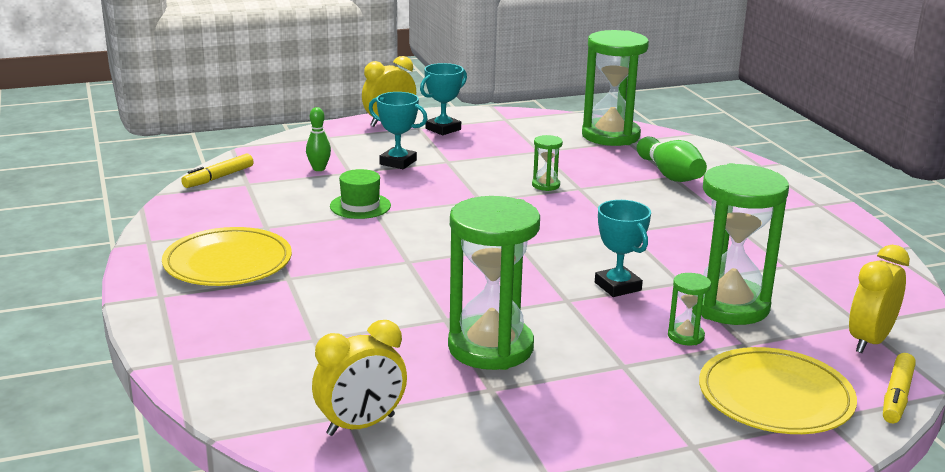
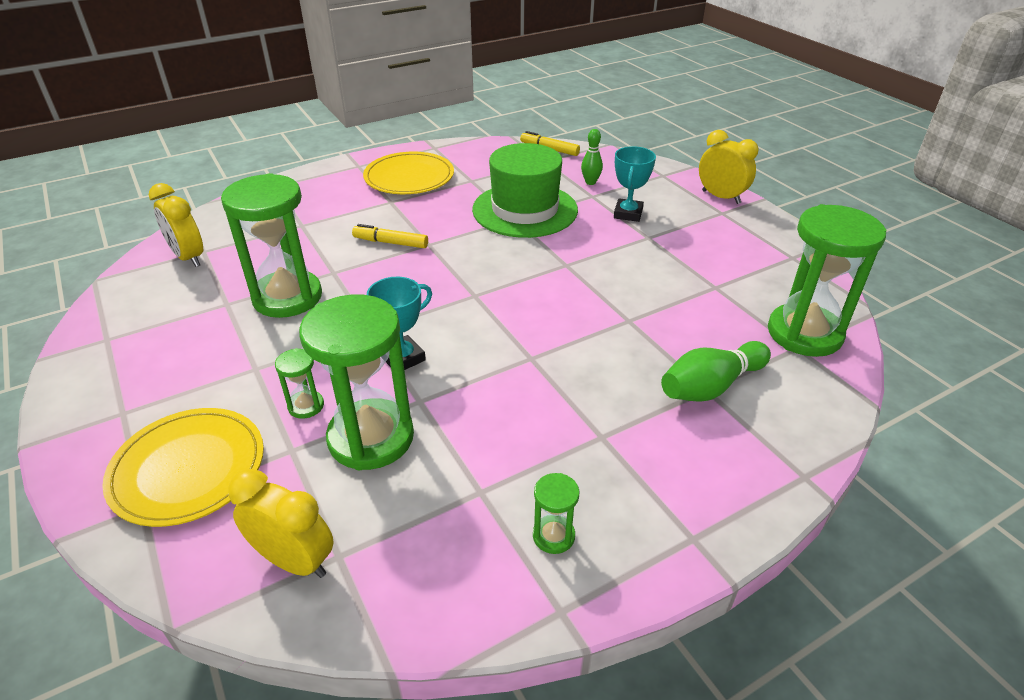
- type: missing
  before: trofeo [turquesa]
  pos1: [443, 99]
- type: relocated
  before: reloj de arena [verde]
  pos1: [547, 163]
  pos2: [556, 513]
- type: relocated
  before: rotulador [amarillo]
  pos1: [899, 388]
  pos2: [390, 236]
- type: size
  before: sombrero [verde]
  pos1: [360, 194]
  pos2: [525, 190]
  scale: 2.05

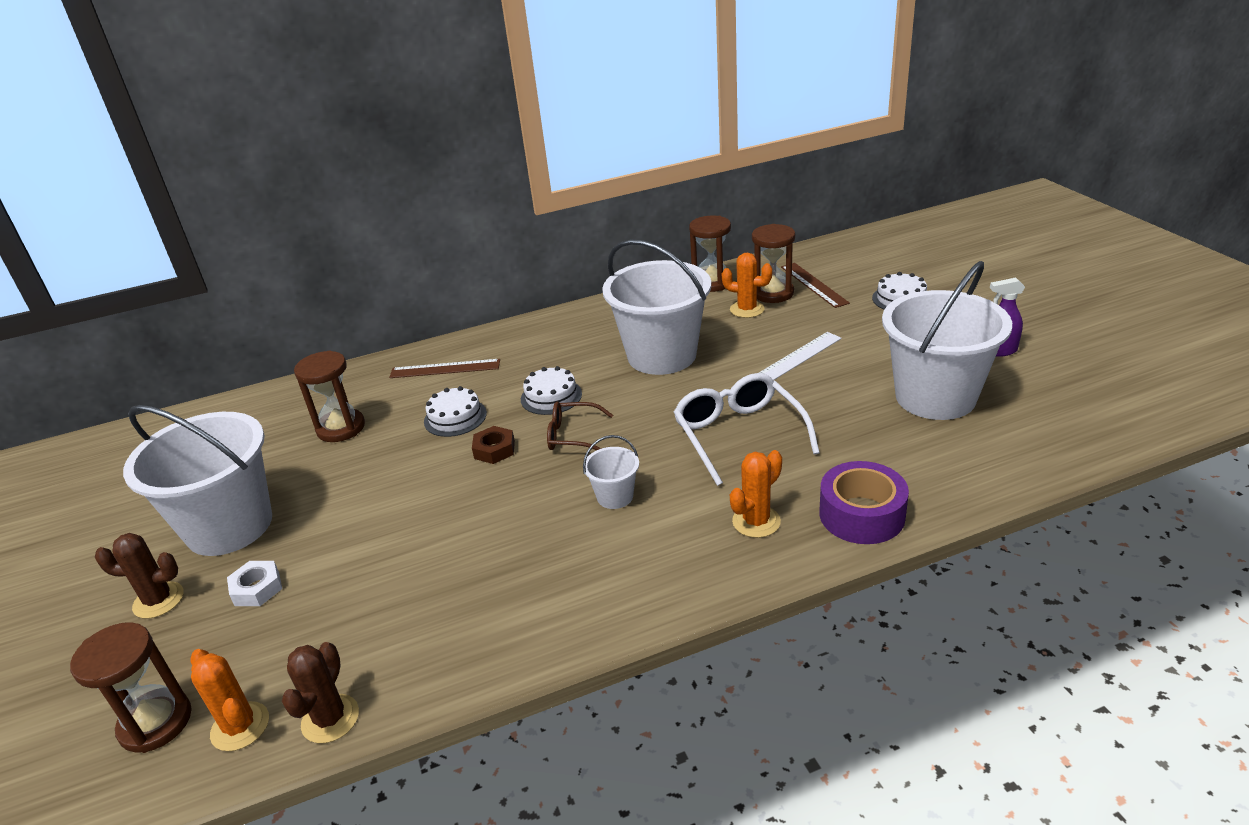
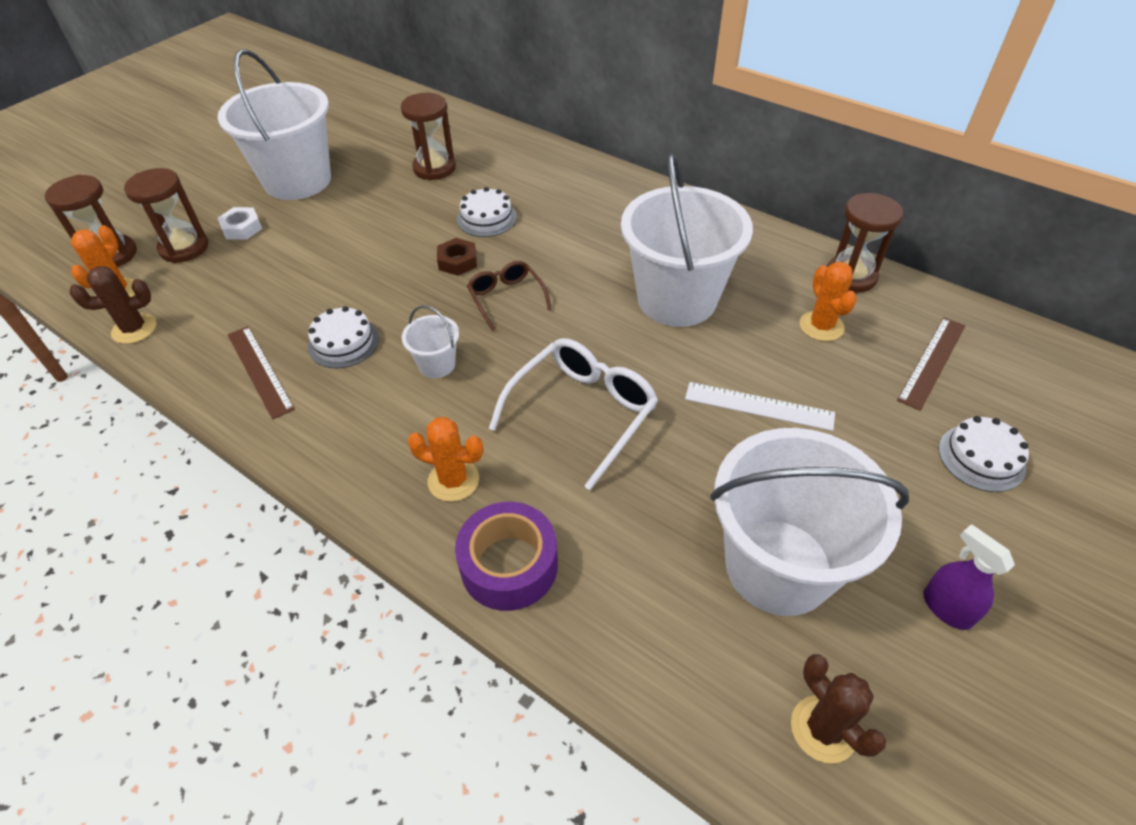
- type: relocated
  before: cactus [marrón]
  pos1: [139, 576]
  pos2: [838, 708]
- type: relocated
  before: regla [marrón]
  pos1: [444, 368]
  pos2: [261, 373]
- type: relocated
  before: tarta [blanco]
  pos1: [551, 390]
  pos2: [343, 337]
- type: relocated
  before: reloj de arena [marrón]
  pos1: [773, 263]
  pos2: [166, 215]

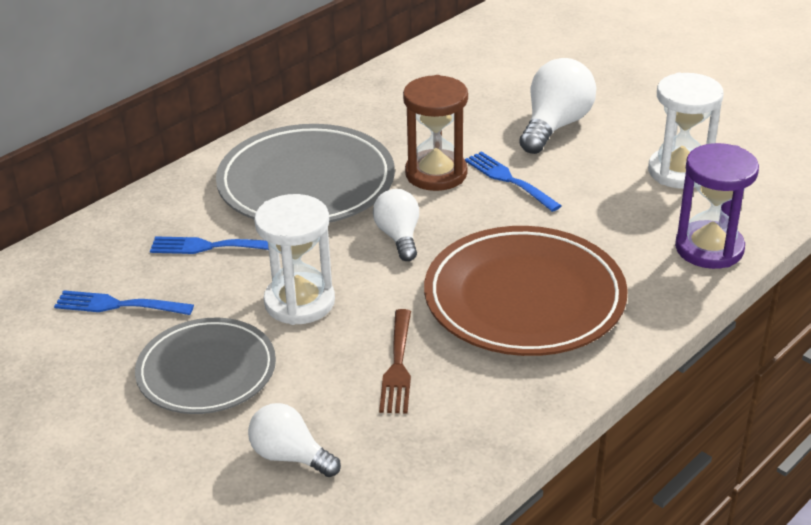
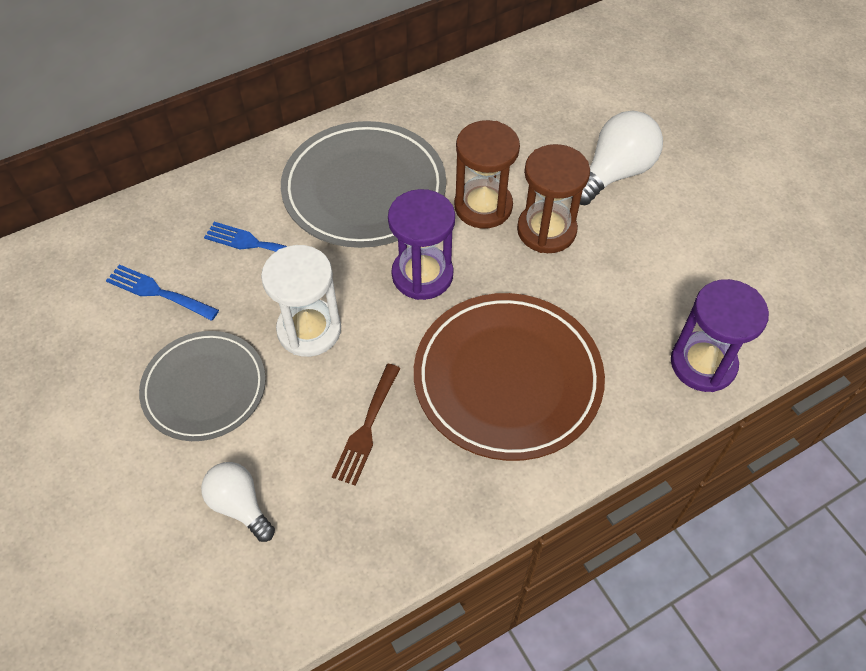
- type: missing
  before: reloj de arena [blanco]
  pos1: [686, 131]
- type: exchanged
  before: bombilla [blanco]
  after: reloj de arena [morado]
  pos1: [396, 225]
  pos2: [421, 244]
- type: exchanged
  before: tenedor [azul]
  after: reloj de arena [marrón]
  pos1: [513, 181]
  pos2: [553, 198]

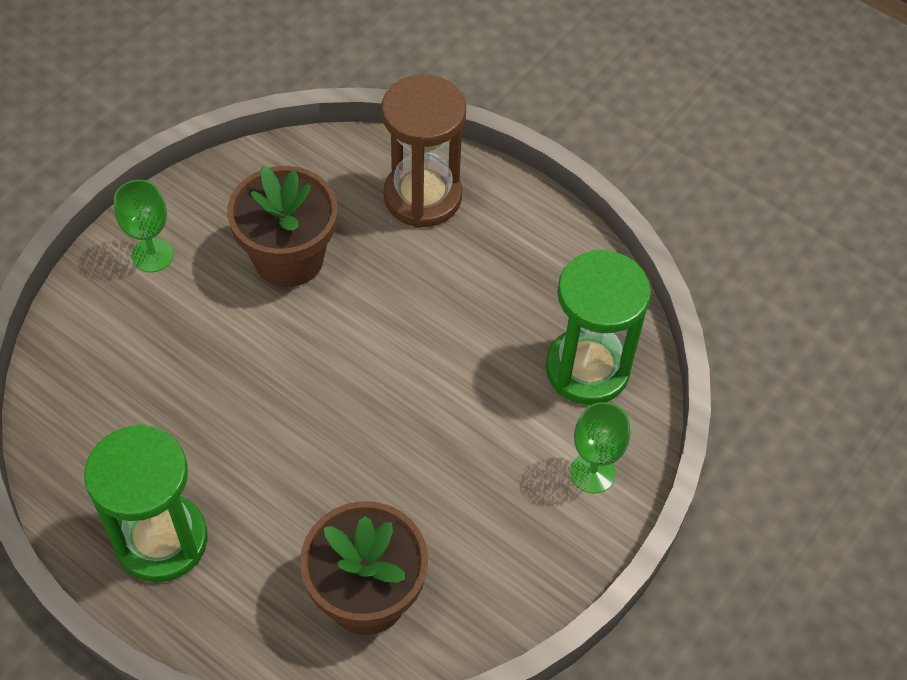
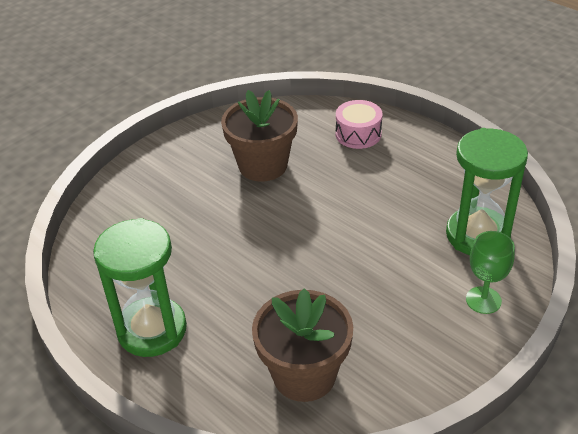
- type: missing
  before: copa [verde]
  pos1: [144, 226]
- type: exchanged
  before: reloj de arena [marrón]
  after: tambor [rosa]
  pos1: [423, 151]
  pos2: [359, 124]

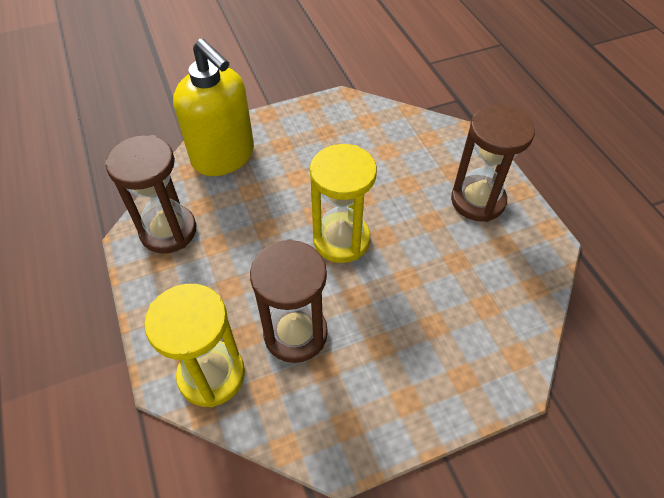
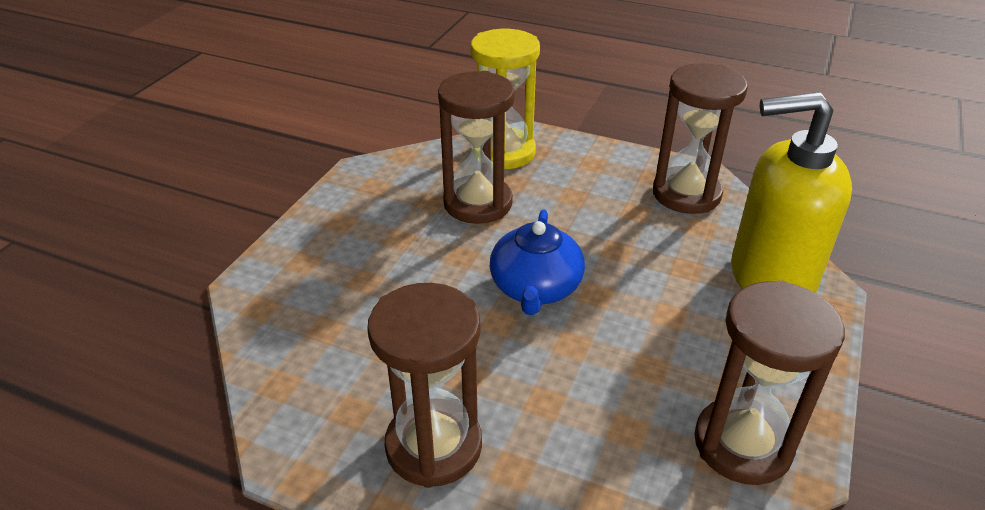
- type: appeared
  after: reloj de arena [marrón]
  pos2: [769, 382]
- type: exchanged
  before: reloj de arena [amarillo]
  after: tetera [azul]
  pos1: [343, 203]
  pos2: [537, 262]

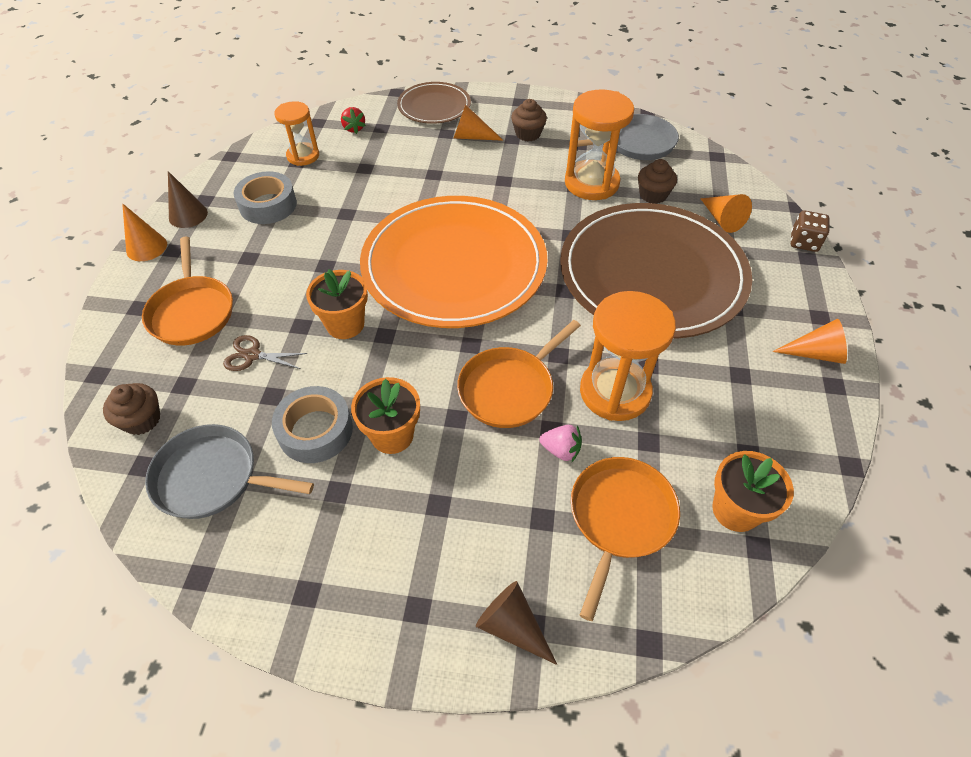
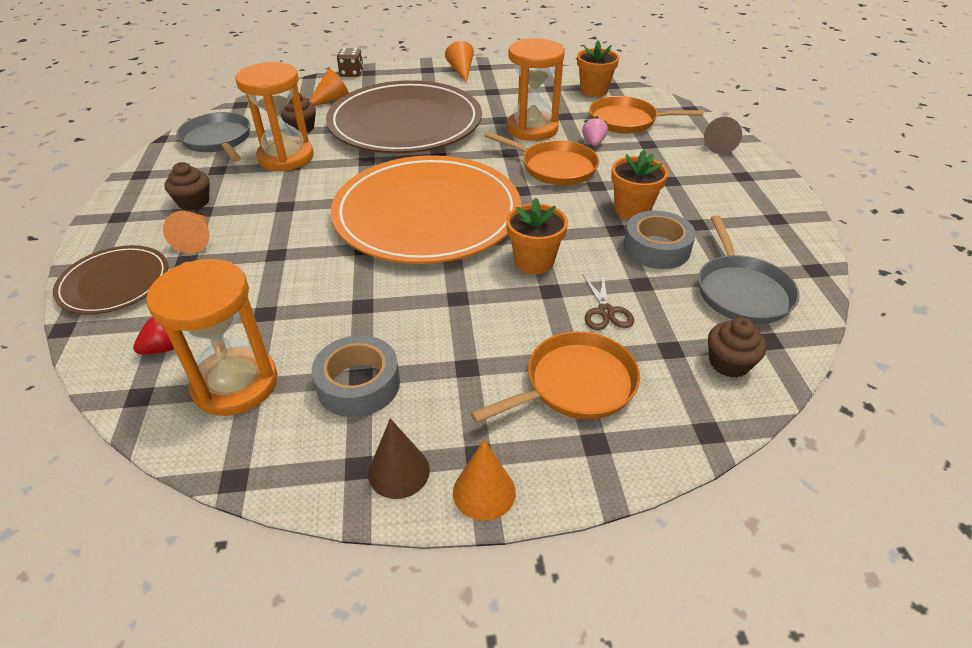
- type: size
  before: reloj de arena [naranja]
  pos1: [296, 133]
  pos2: [212, 337]
  scale: 1.63

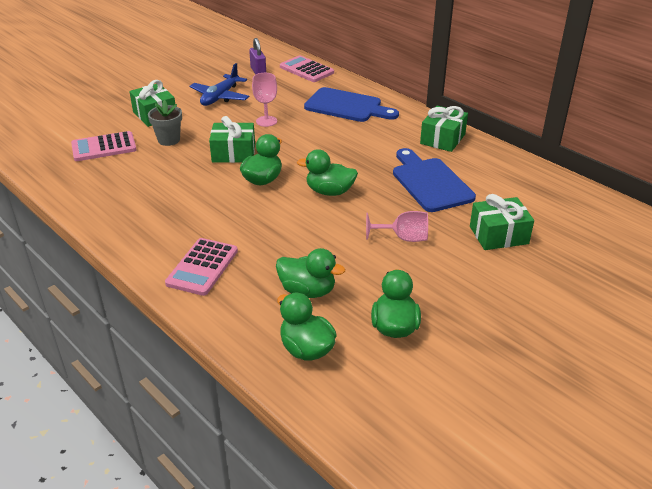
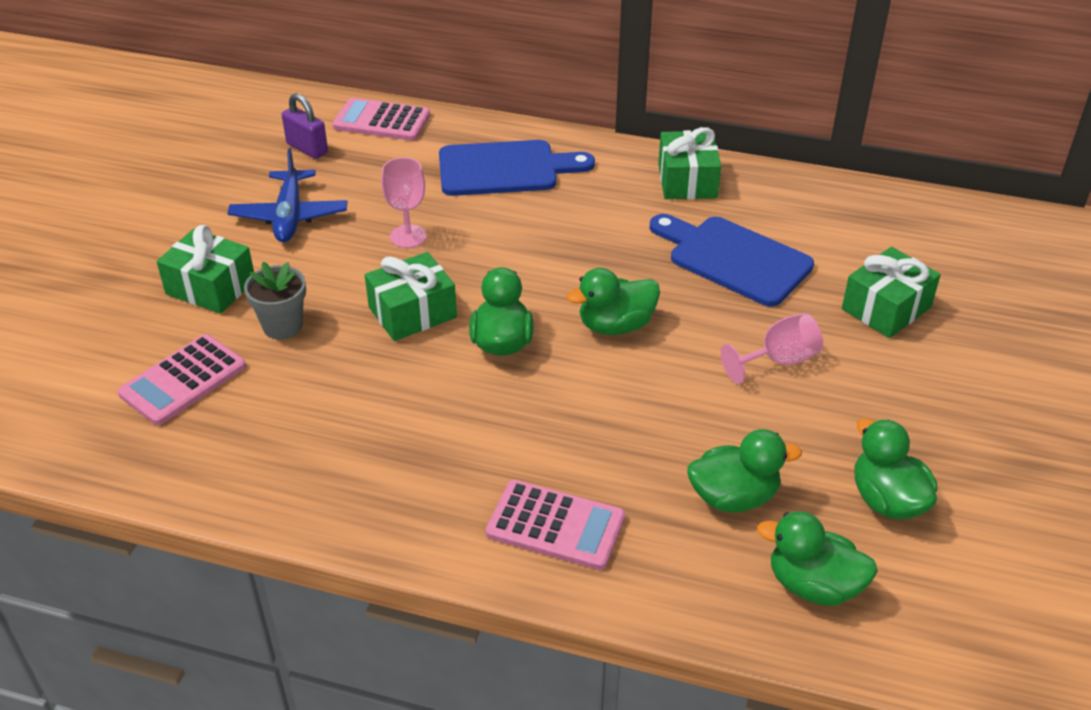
- type: spun
  before: calculadora [rosa]
  pos1: [201, 267]
  pos2: [555, 525]
  turn: -60

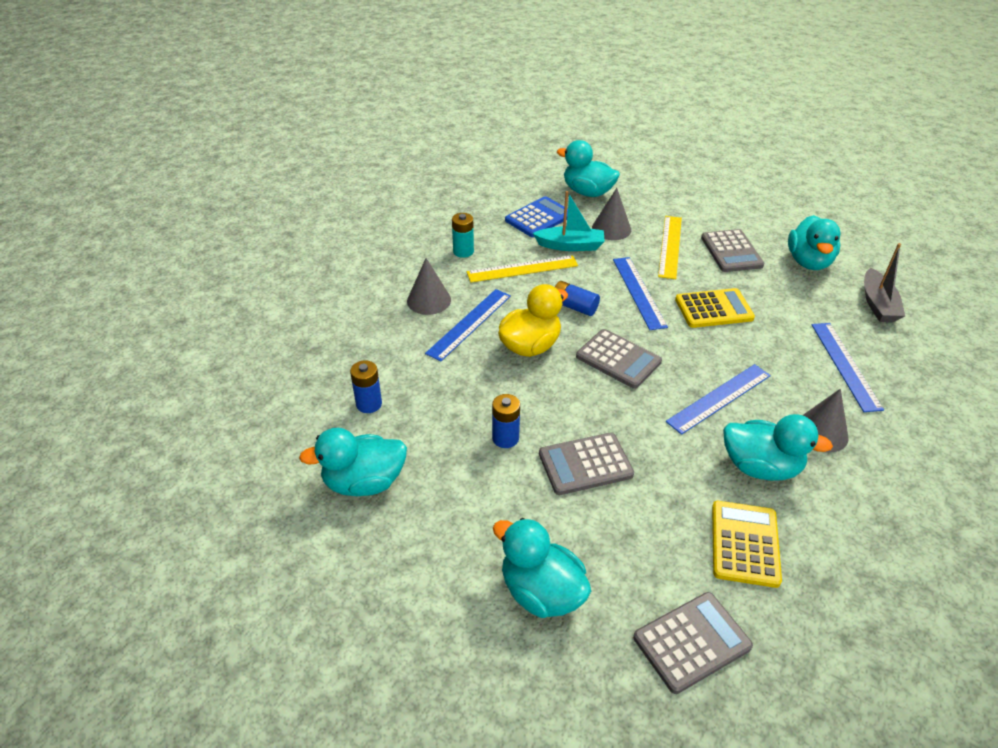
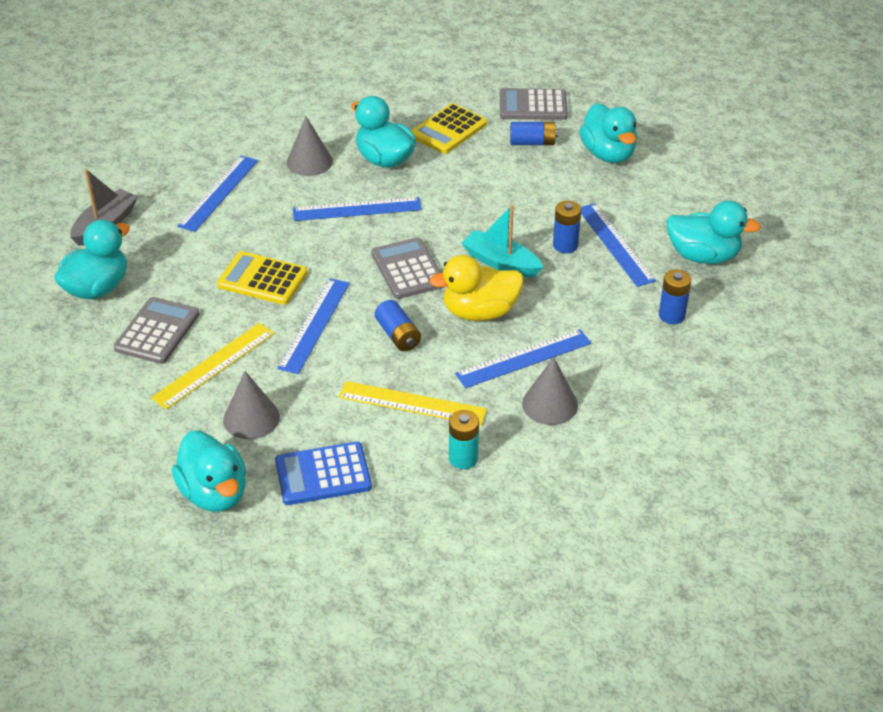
- type: missing
  before: calculadora [gris]
  pos1: [586, 464]
- type: appeared
  after: pila [azul]
  pos2: [534, 133]
- type: appeared
  after: regla [azul]
  pos2: [618, 245]
- type: relocated
  before: barco [turquesa]
  pos1: [569, 221]
  pos2: [502, 241]

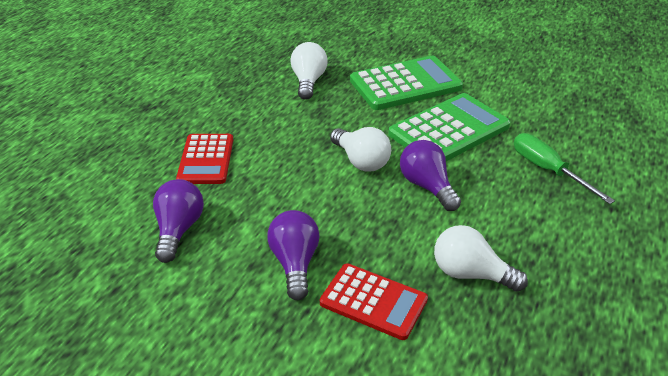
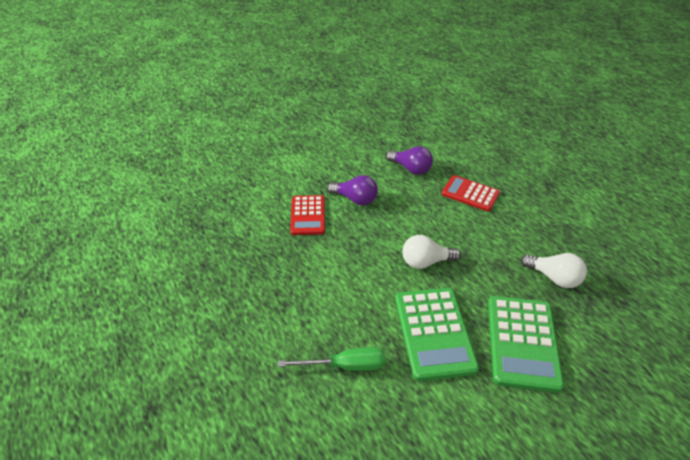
- type: missing
  before: bombilla [morado]
  pos1: [430, 175]
- type: missing
  before: bombilla [blanco]
  pos1: [481, 258]
- type: spun
  before: calculadora [rojo]
  pos1: [374, 301]
  pos2: [307, 215]
  turn: -60

